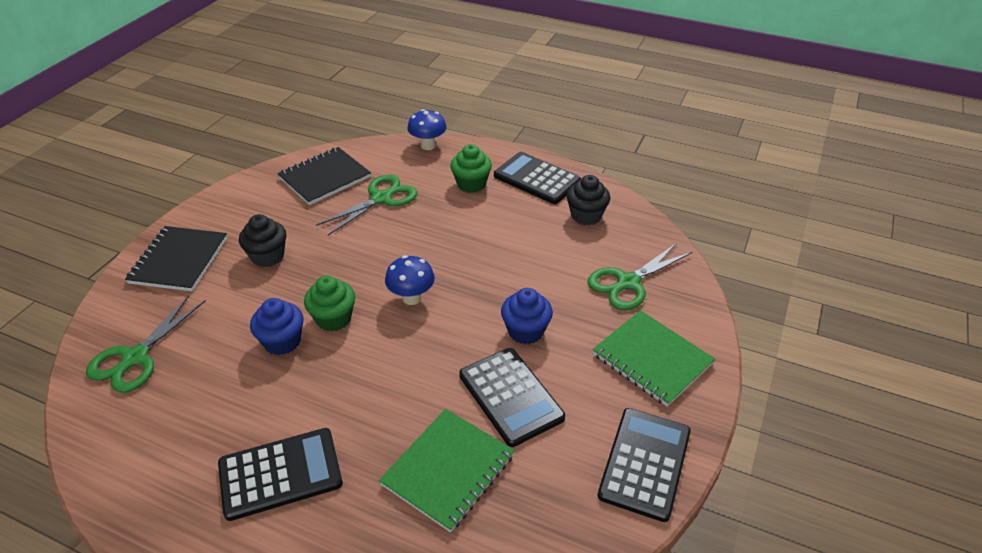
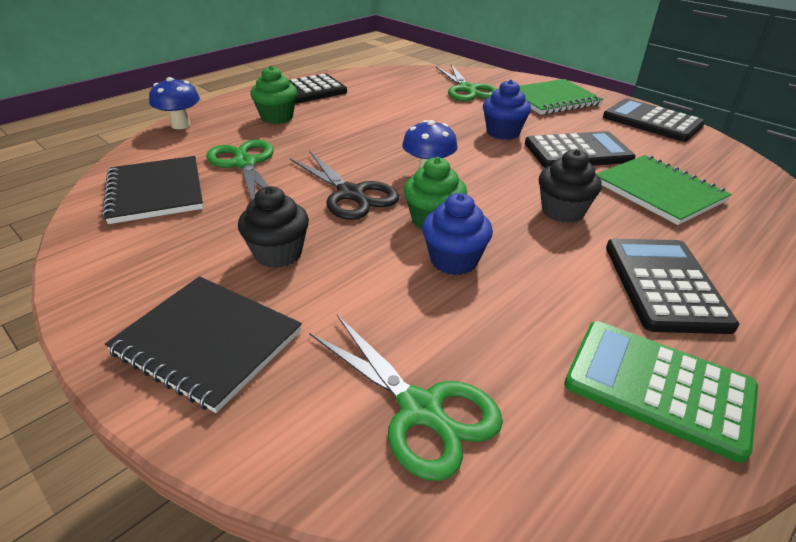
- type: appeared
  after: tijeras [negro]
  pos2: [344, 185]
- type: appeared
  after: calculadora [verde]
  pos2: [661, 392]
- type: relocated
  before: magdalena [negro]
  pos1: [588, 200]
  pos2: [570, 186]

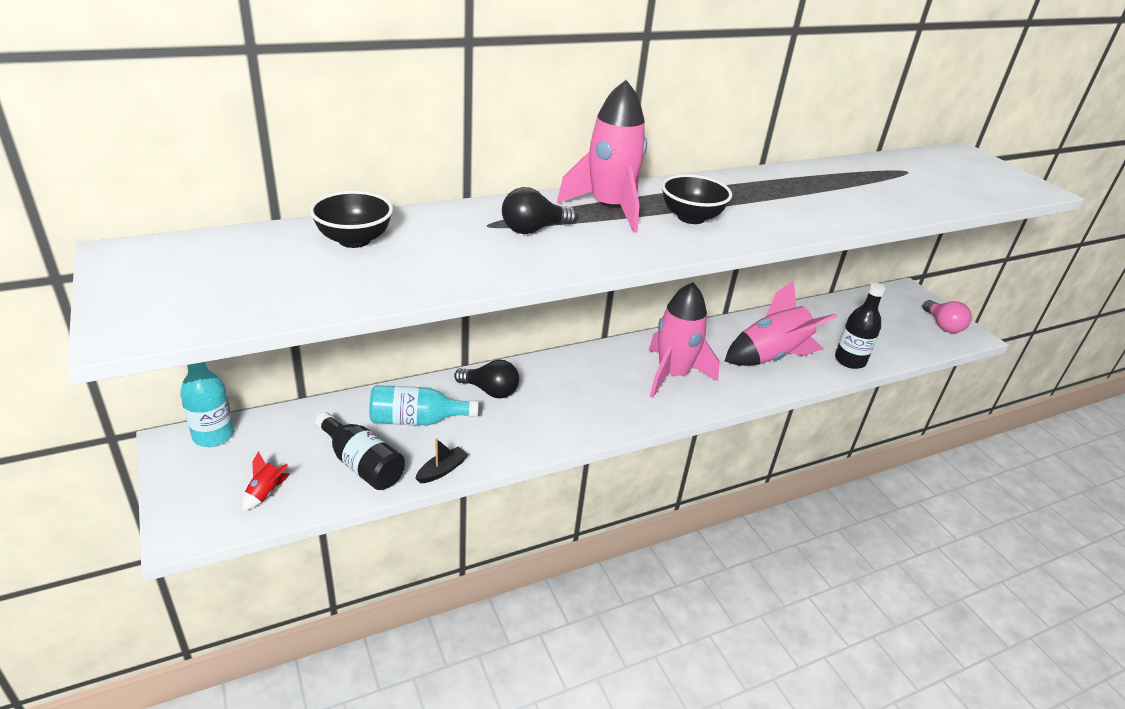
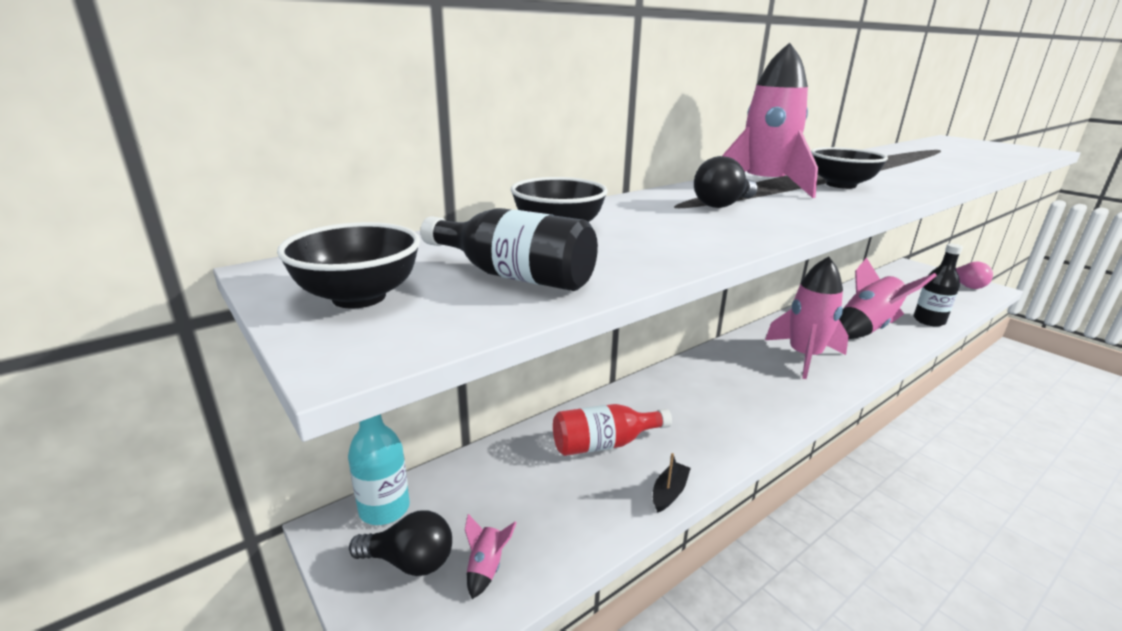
- type: appeared
  after: cuenco [negro]
  pos2: [348, 265]
- type: relocated
  before: botella [negro]
  pos1: [360, 451]
  pos2: [509, 249]
- type: relocated
  before: bombilla [negro]
  pos1: [486, 379]
  pos2: [400, 543]
- type: colour
  before: cohete [rojo]
  after: cohete [rosa]
  pos1: [266, 481]
  pos2: [491, 556]
- type: colour
  before: botella [turquesa]
  after: botella [rojo]
  pos1: [424, 405]
  pos2: [612, 430]

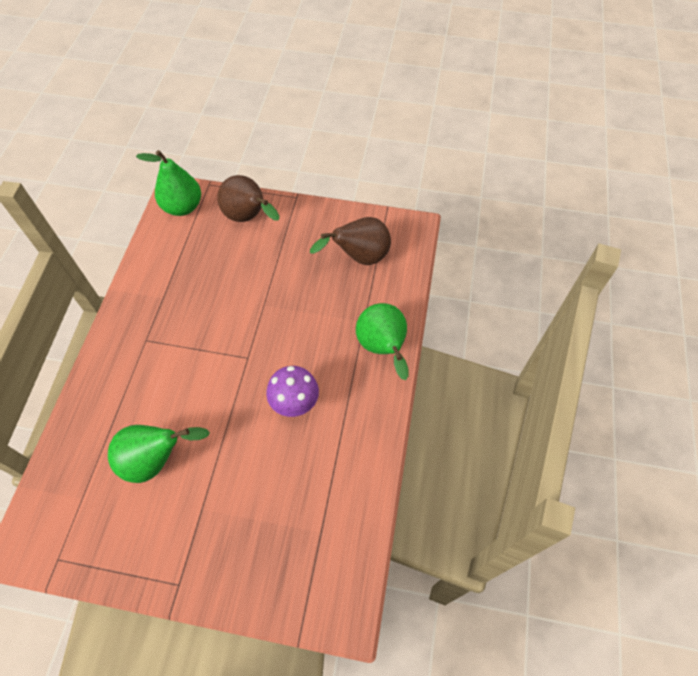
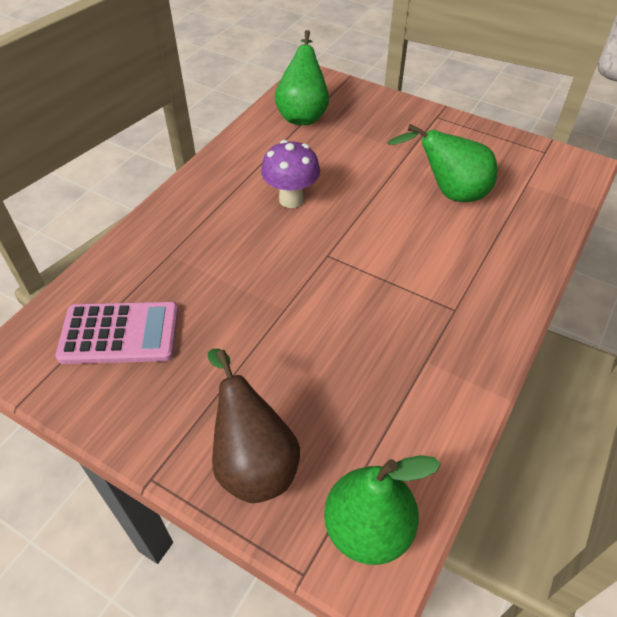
- type: relocated
  before: pera [verde]
  pos1: [382, 341]
  pos2: [302, 77]
- type: exchanged
  before: pera [marrón]
  after: calculadora [rosa]
  pos1: [350, 241]
  pos2: [117, 333]

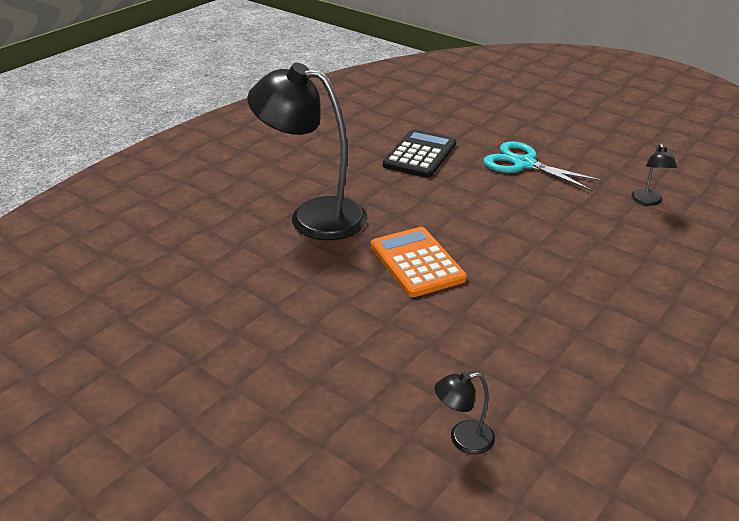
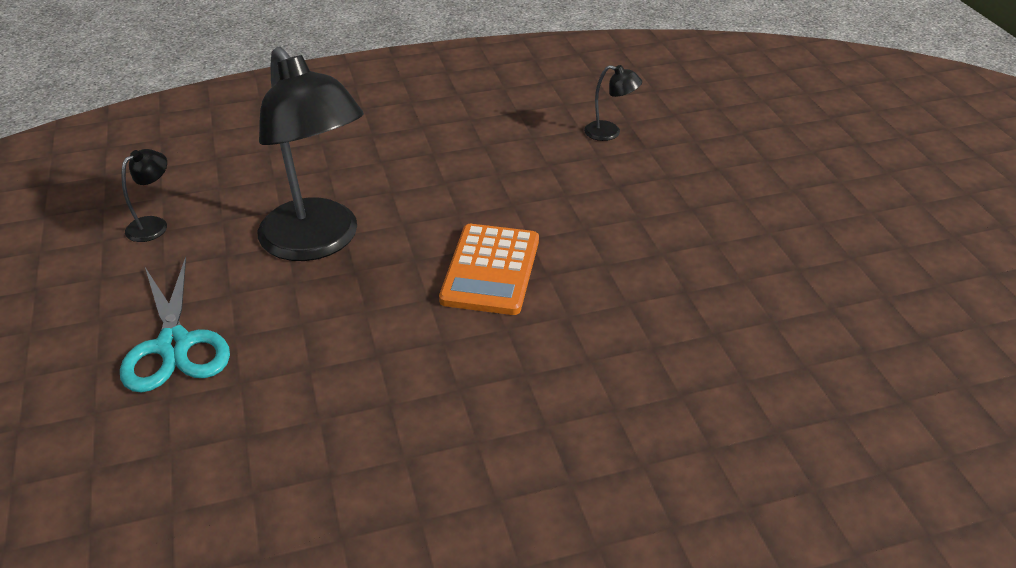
- type: missing
  before: calculadora [negro]
  pos1: [419, 153]
- type: relocated
  before: lámpara [negro]
  pos1: [307, 151]
  pos2: [311, 154]

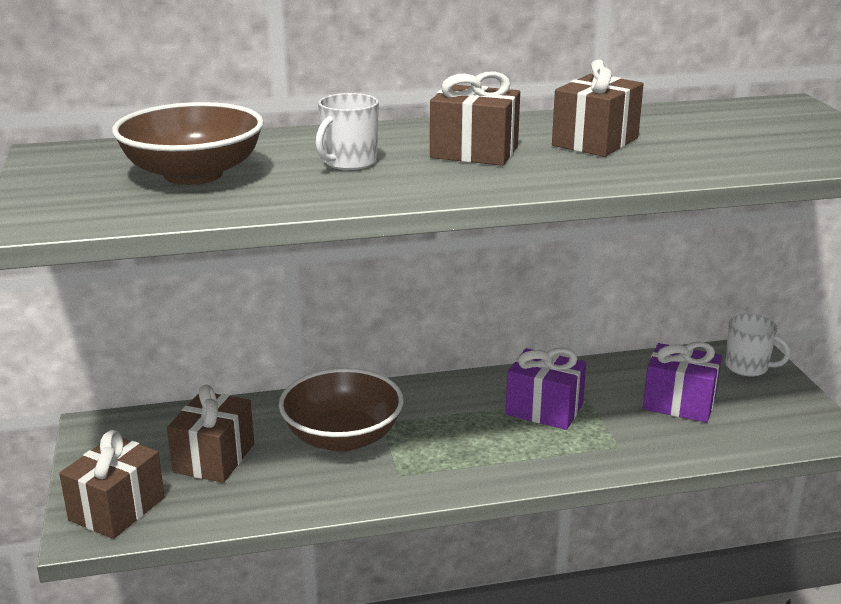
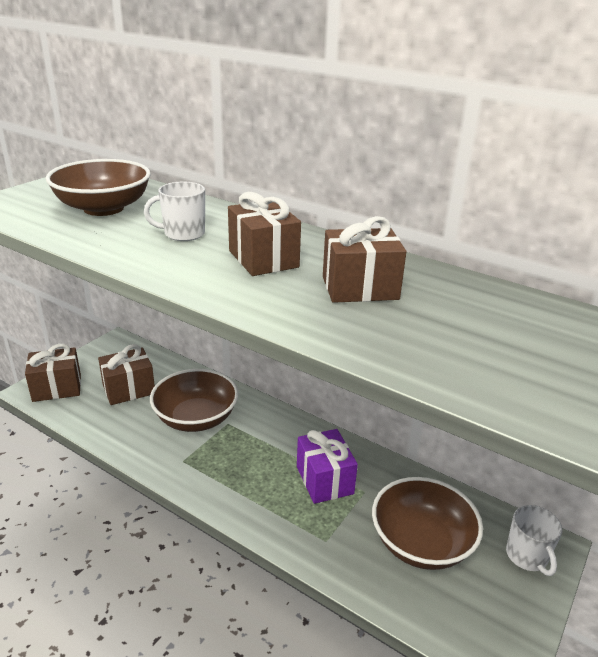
- type: exchanged
  before: regalo [morado]
  after: cuenco [marrón]
  pos1: [682, 382]
  pos2: [427, 523]

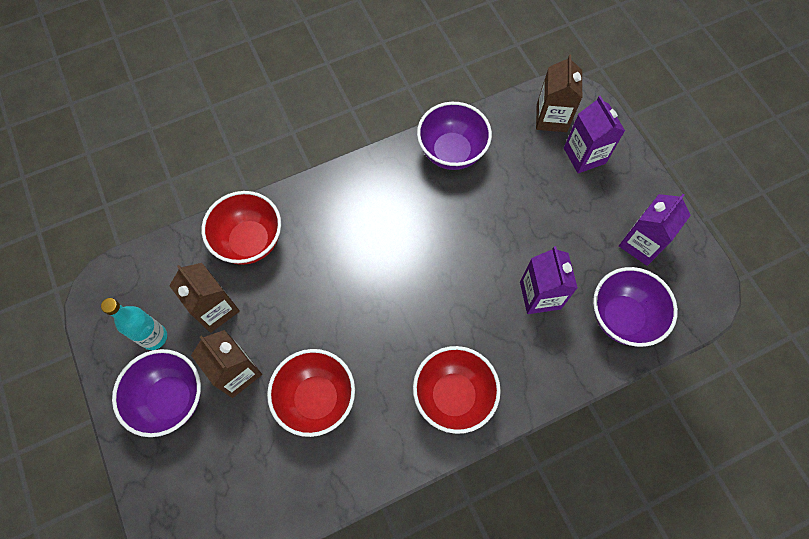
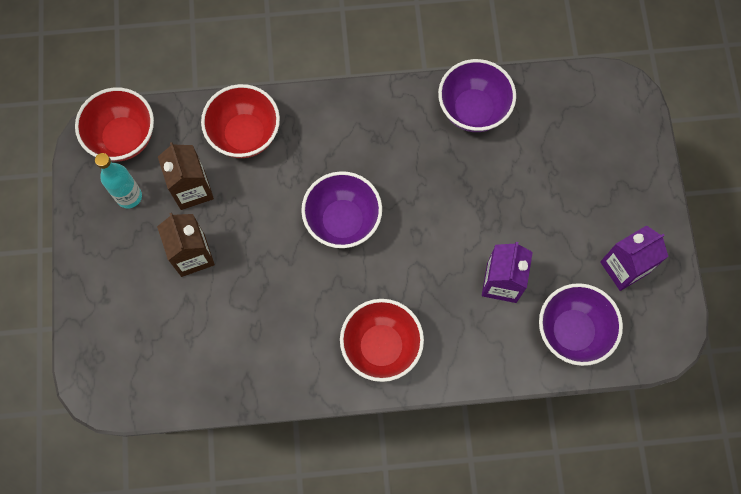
- type: missing
  before: cartón de leche [marrón]
  pos1: [559, 93]
- type: missing
  before: cartón de leche [morado]
  pos1: [594, 134]
- type: relocated
  before: cuenco [morado]
  pos1: [156, 393]
  pos2: [341, 209]
- type: relocated
  before: cuenco [rojo]
  pos1: [311, 393]
  pos2: [114, 125]

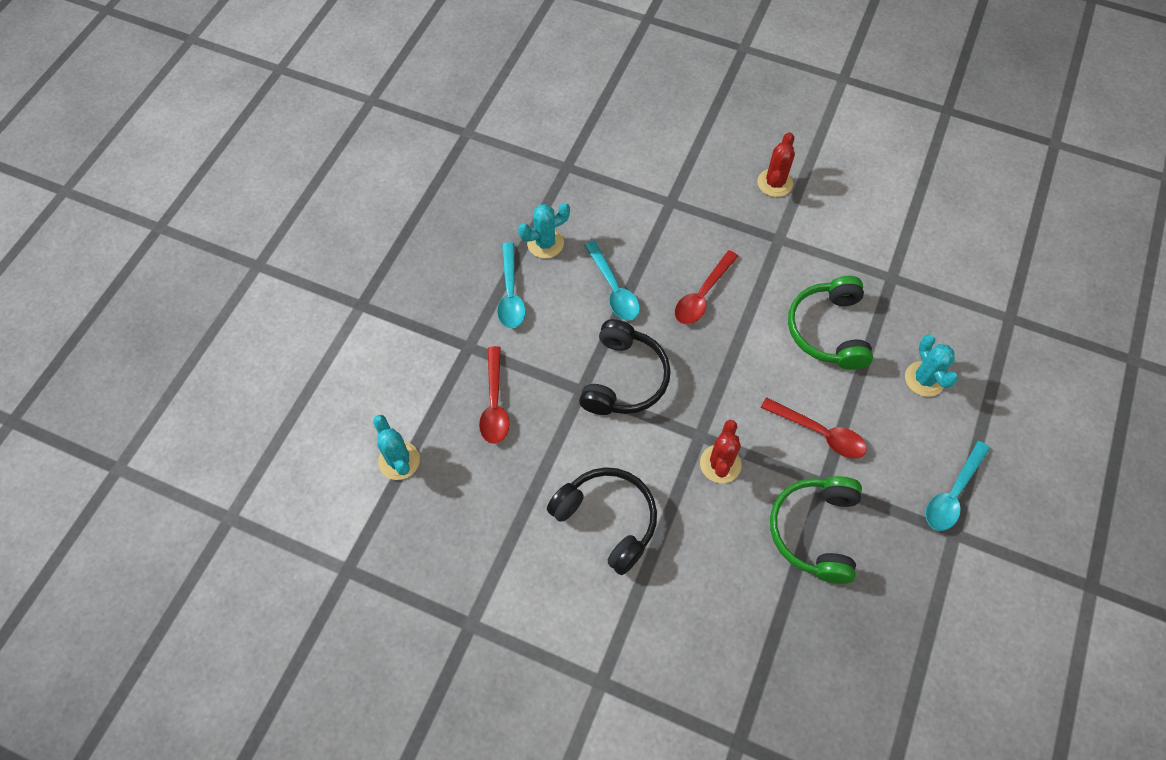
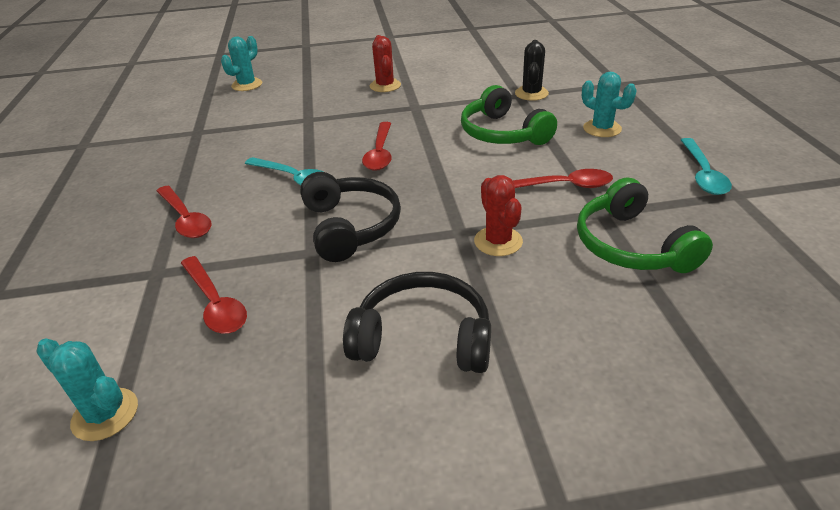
- type: appeared
  after: cactus [negro]
  pos2: [532, 70]
- type: relocated
  before: cactus [turquesa]
  pos1: [544, 230]
  pos2: [241, 63]
- type: colour
  before: cuchara [turquesa]
  after: cuchara [rojo]
  pos1: [511, 285]
  pos2: [184, 212]

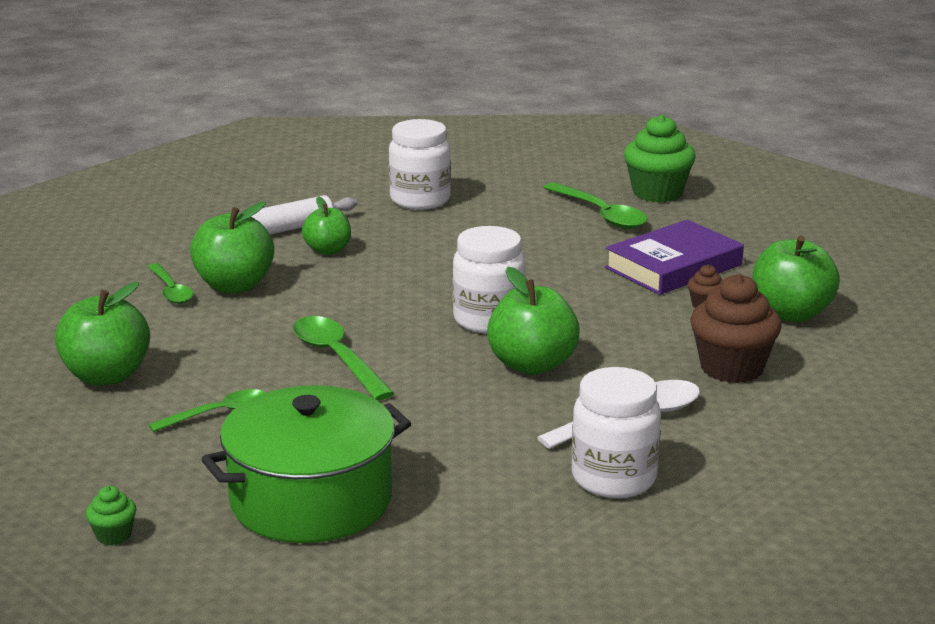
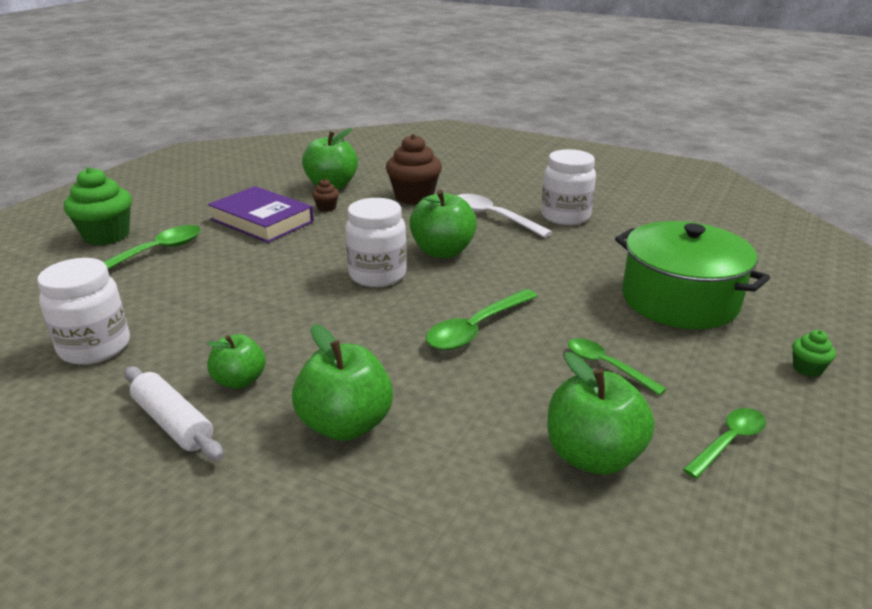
- type: relocated
  before: cuchara [verde]
  pos1: [170, 283]
  pos2: [724, 443]

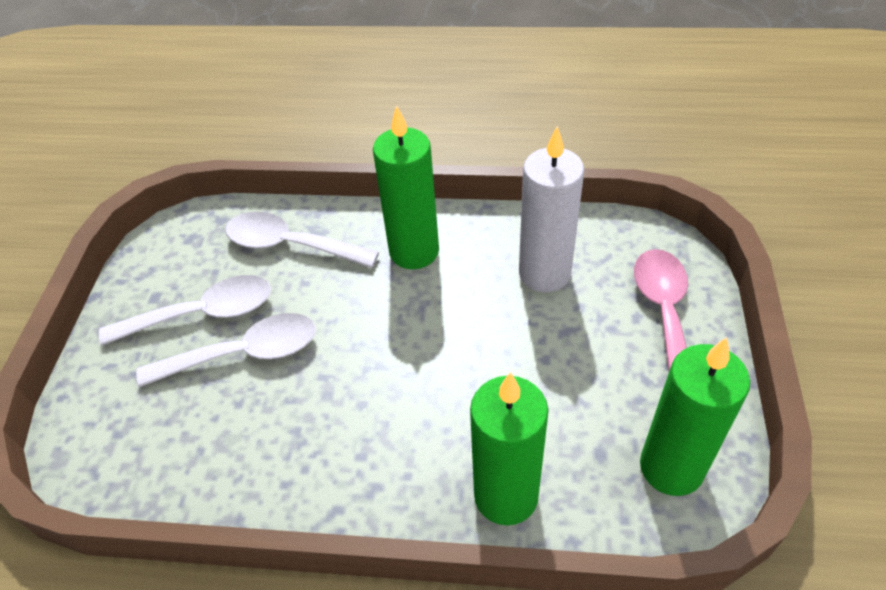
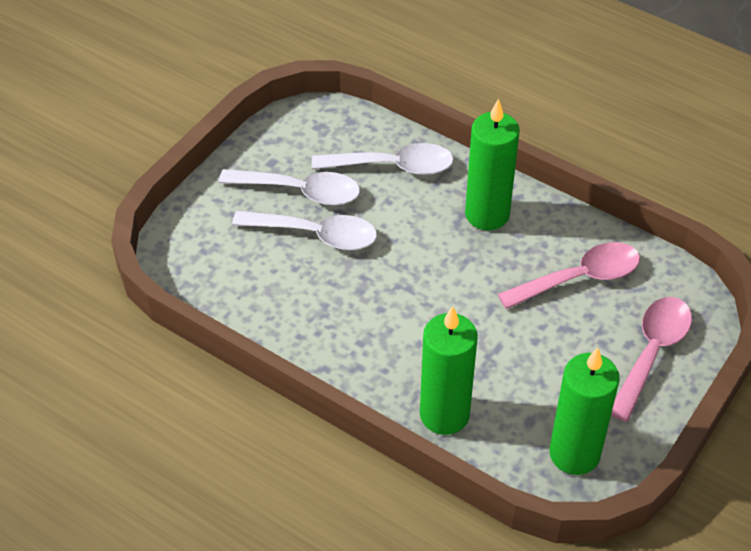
- type: exchanged
  before: vela [blanco]
  after: cuchara [rosa]
  pos1: [551, 209]
  pos2: [569, 275]
- type: spun
  before: cuchara [blanco]
  pos1: [302, 240]
  pos2: [383, 159]
  turn: 135

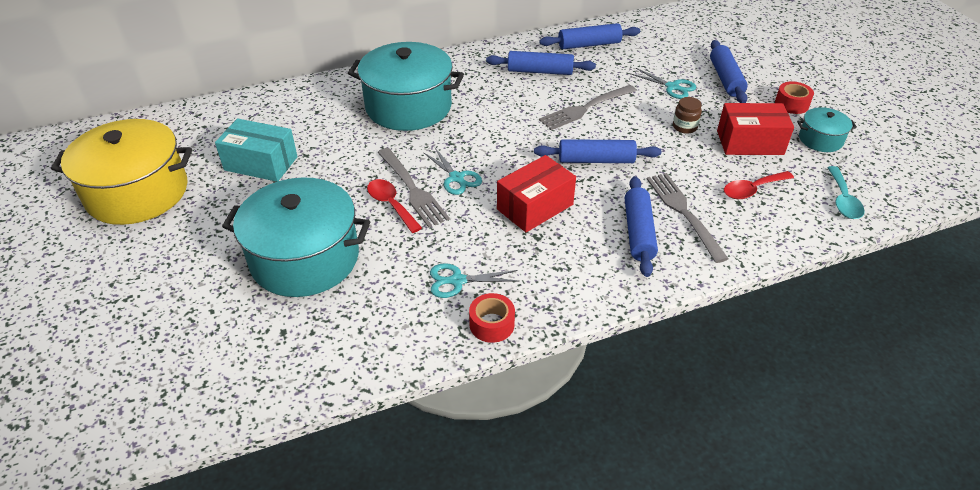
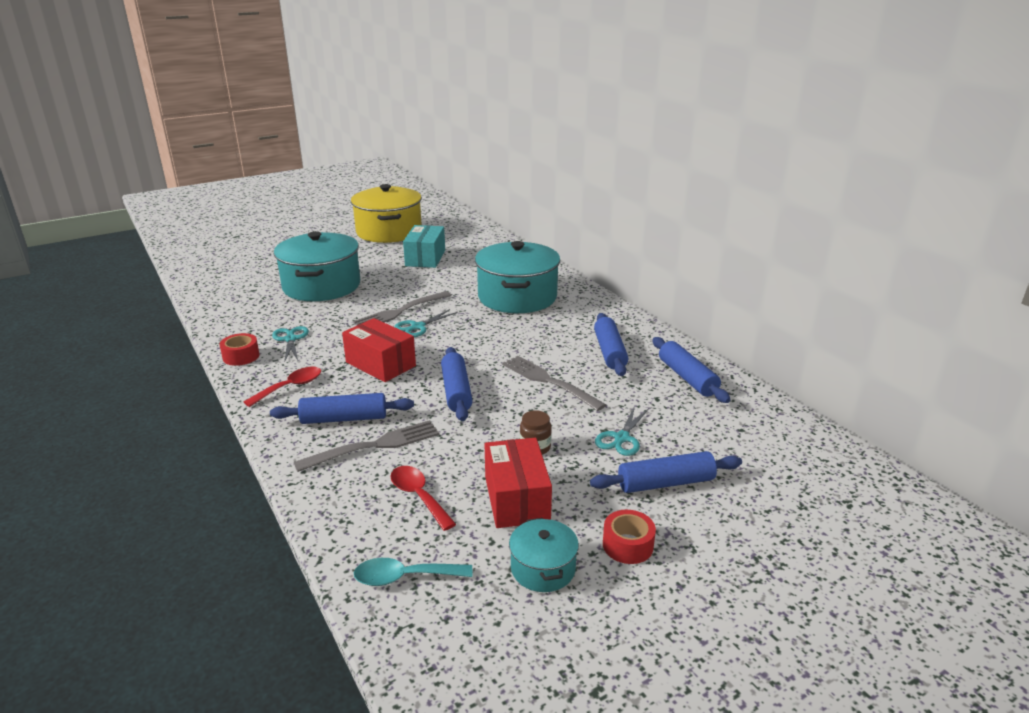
- type: relocated
  before: cuchara [rojo]
  pos1: [394, 206]
  pos2: [282, 386]

